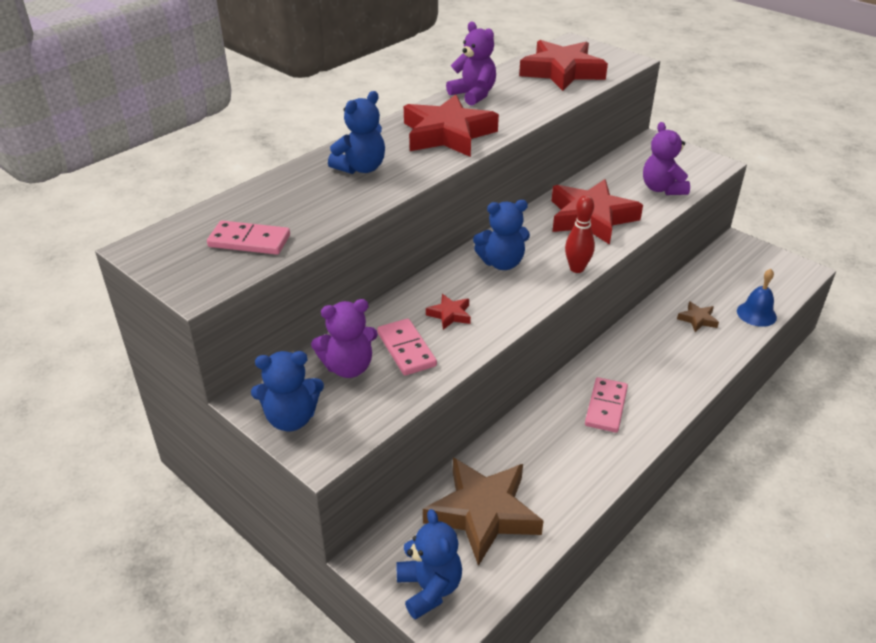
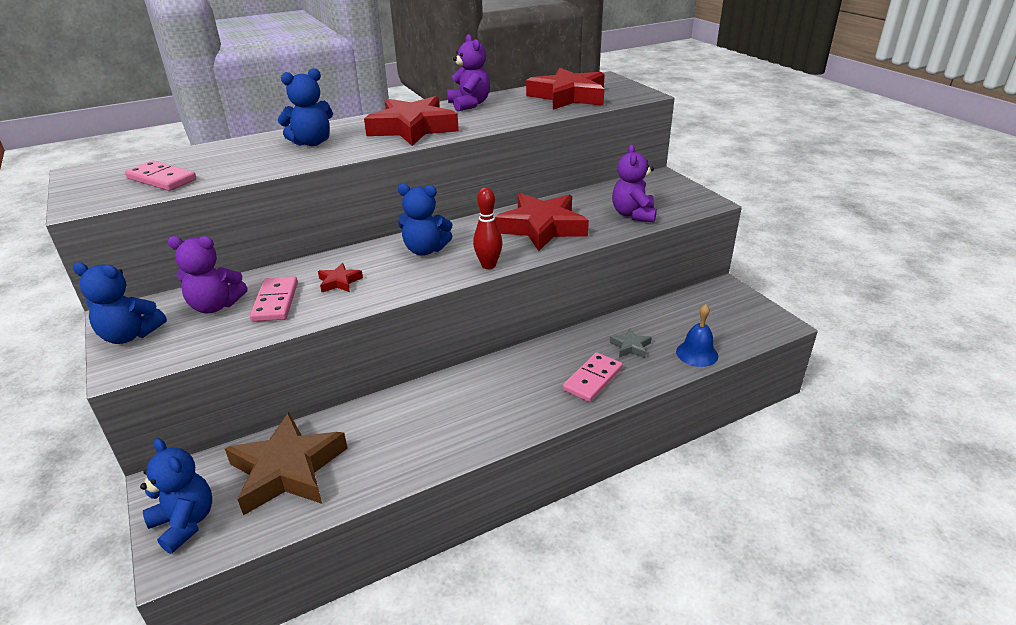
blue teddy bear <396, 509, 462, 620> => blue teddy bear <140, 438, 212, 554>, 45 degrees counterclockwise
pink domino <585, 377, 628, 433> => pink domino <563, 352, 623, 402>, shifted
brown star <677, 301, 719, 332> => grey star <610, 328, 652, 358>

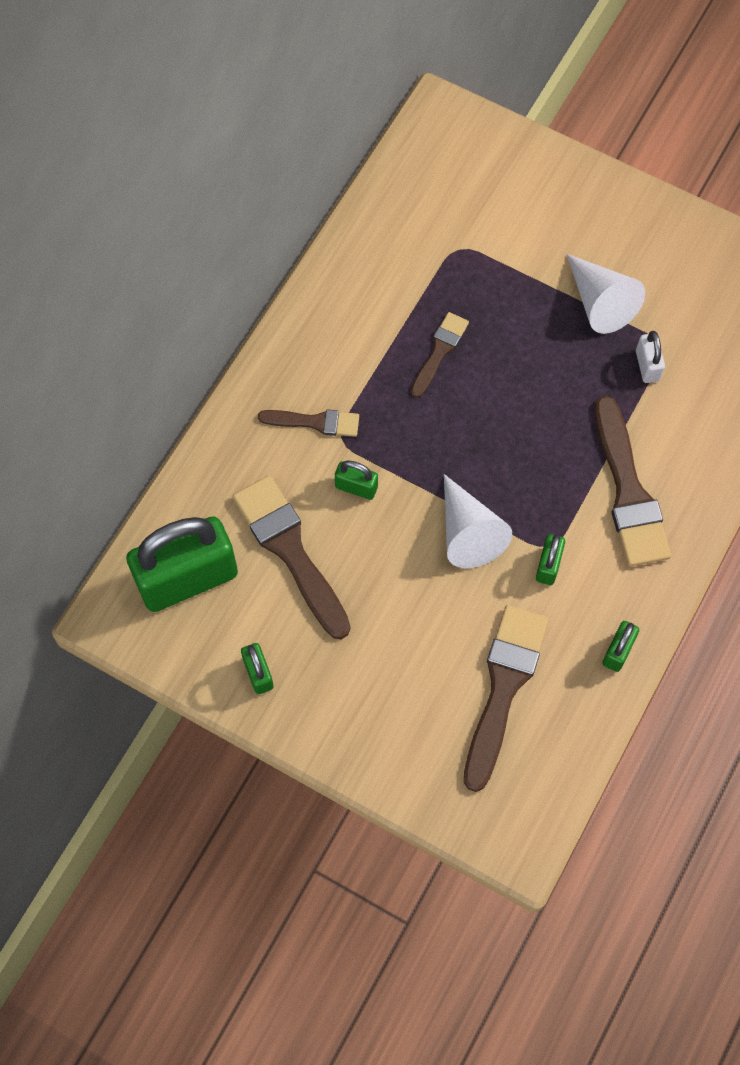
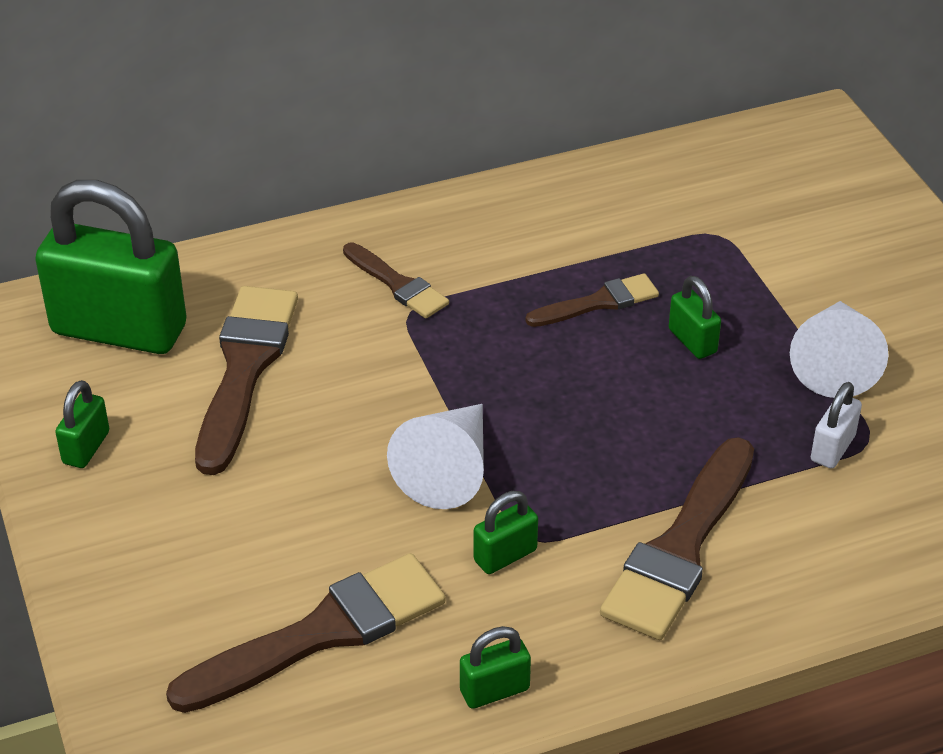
green padlock <335, 460, 378, 500> => green padlock <669, 276, 721, 359>, shifted

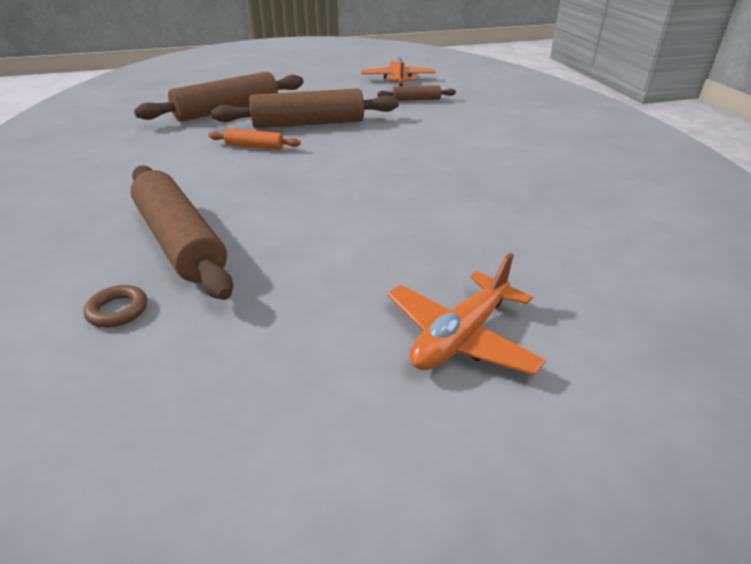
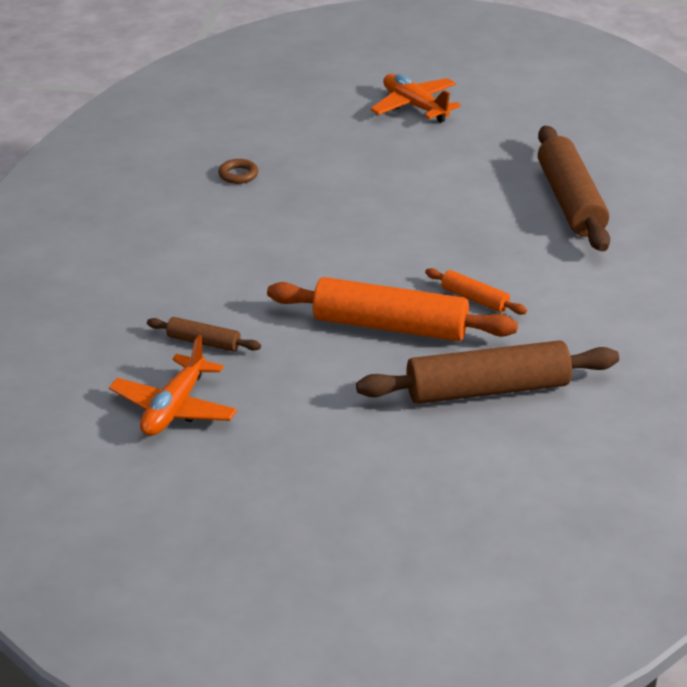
brown ring <83, 285, 147, 328> => brown ring <218, 159, 258, 184>, shifted
brown rolling pin <211, 88, 399, 129> => orange rolling pin <267, 277, 518, 341>
orange plane <387, 253, 546, 375> => orange plane <370, 74, 461, 123>, 105 degrees counterclockwise

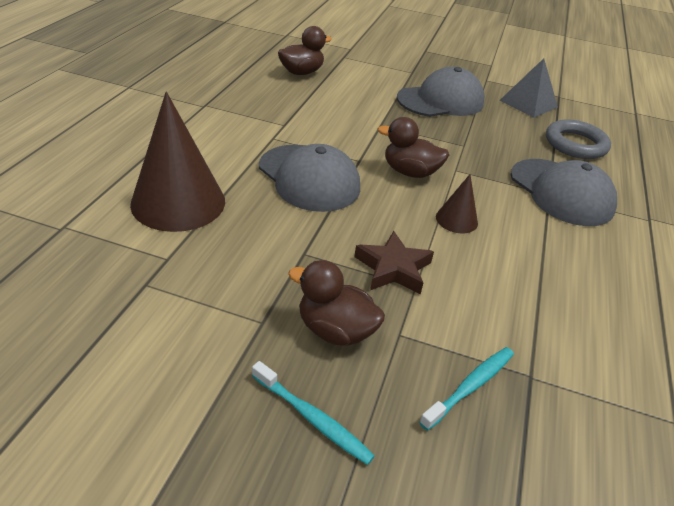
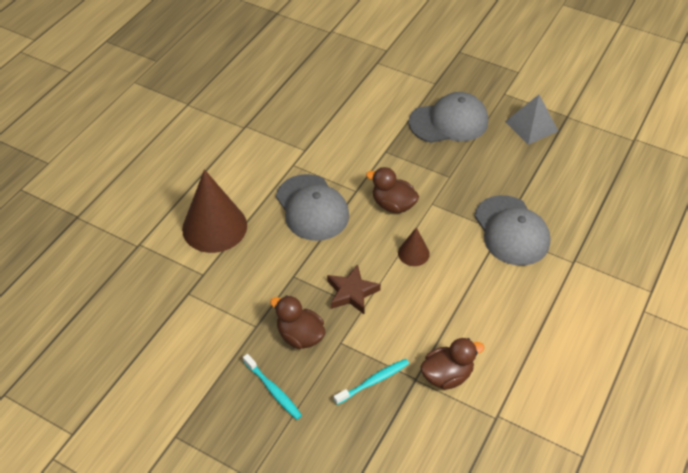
brown duck <278, 26, 332, 75> => brown duck <420, 338, 484, 390>, shifted
grey ring <546, 119, 611, 159> => nothing

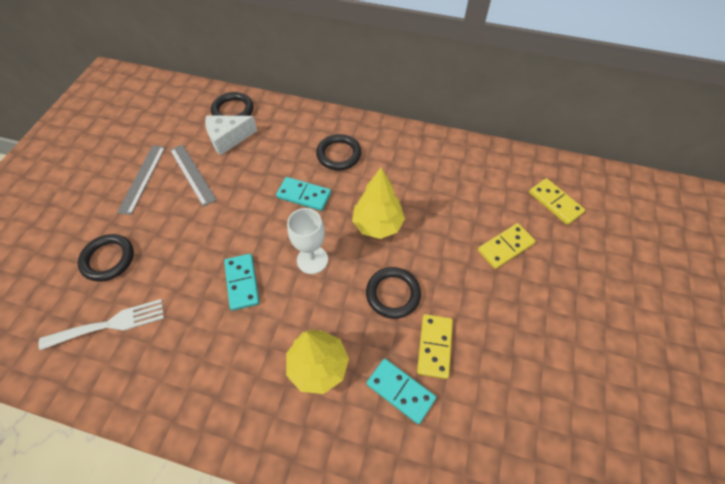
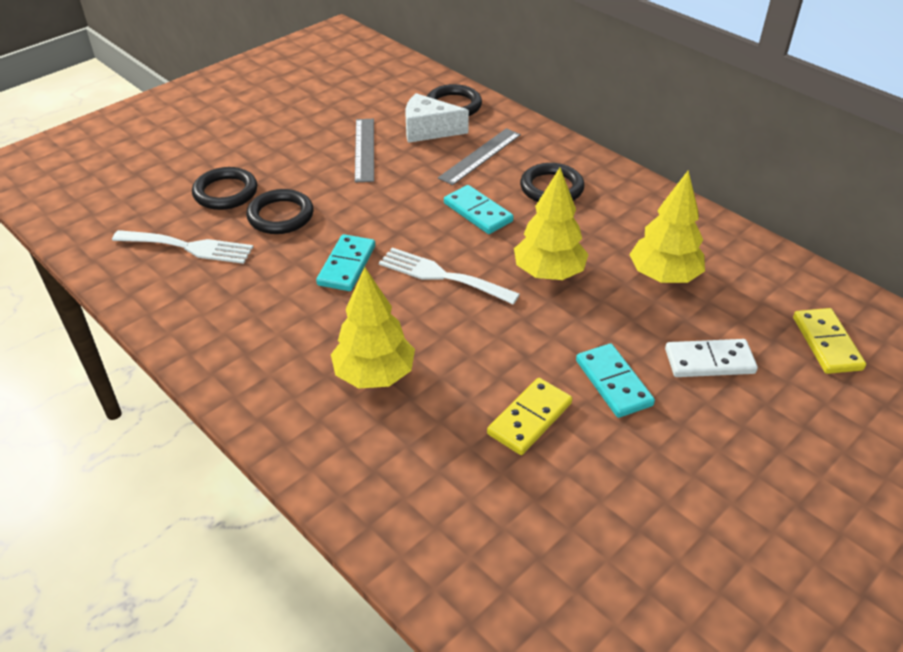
black ring <366, 267, 421, 319> => black ring <246, 189, 313, 234>, shifted
white goblet <287, 208, 328, 274> => white fork <379, 248, 520, 304>
grey ruler <117, 146, 166, 215> => grey ruler <438, 128, 521, 185>, shifted
turquoise domino <367, 359, 436, 424> => turquoise domino <576, 344, 655, 418>, shifted
nothing => yellow tree <629, 170, 705, 283>
yellow domino <478, 223, 536, 269> => white domino <665, 339, 758, 377>

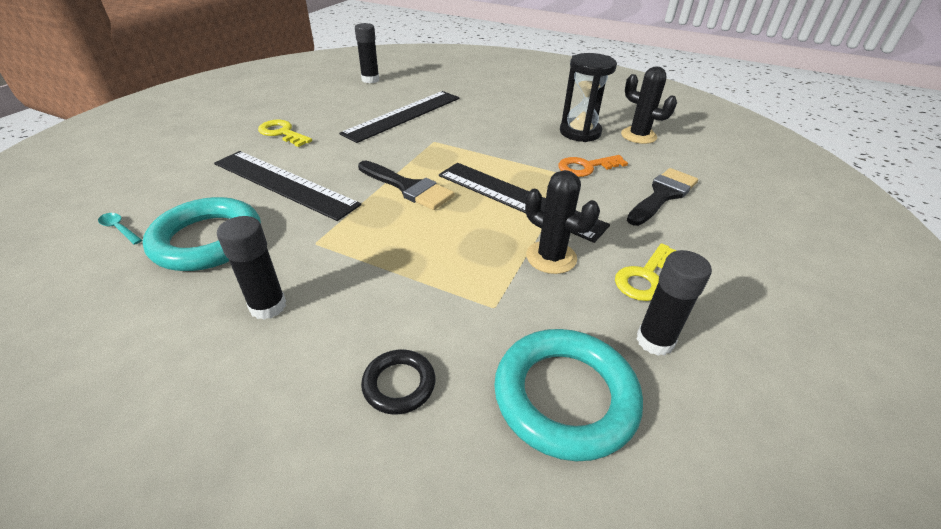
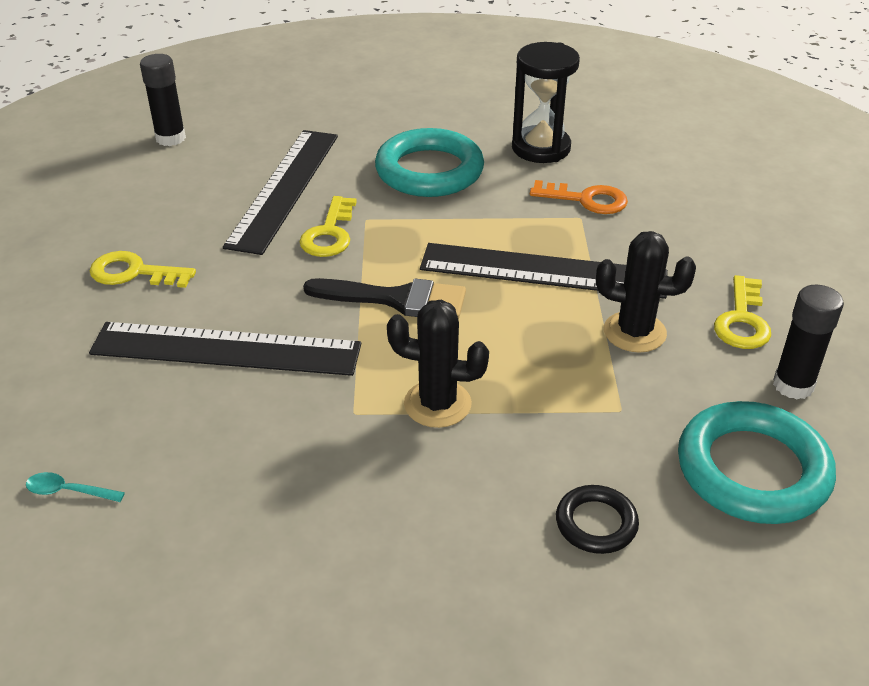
nothing => yellow key <299, 196, 357, 257>
turquoise ring <143, 197, 261, 271> => turquoise ring <375, 128, 484, 197>, shifted
black cactus <621, 66, 677, 144> => black cactus <387, 299, 489, 428>, shifted
orange key <558, 155, 628, 177> => orange key <530, 180, 628, 214>, 120 degrees counterclockwise
black glue stick <217, 216, 286, 320> => nothing
black brush <627, 168, 698, 226> => nothing

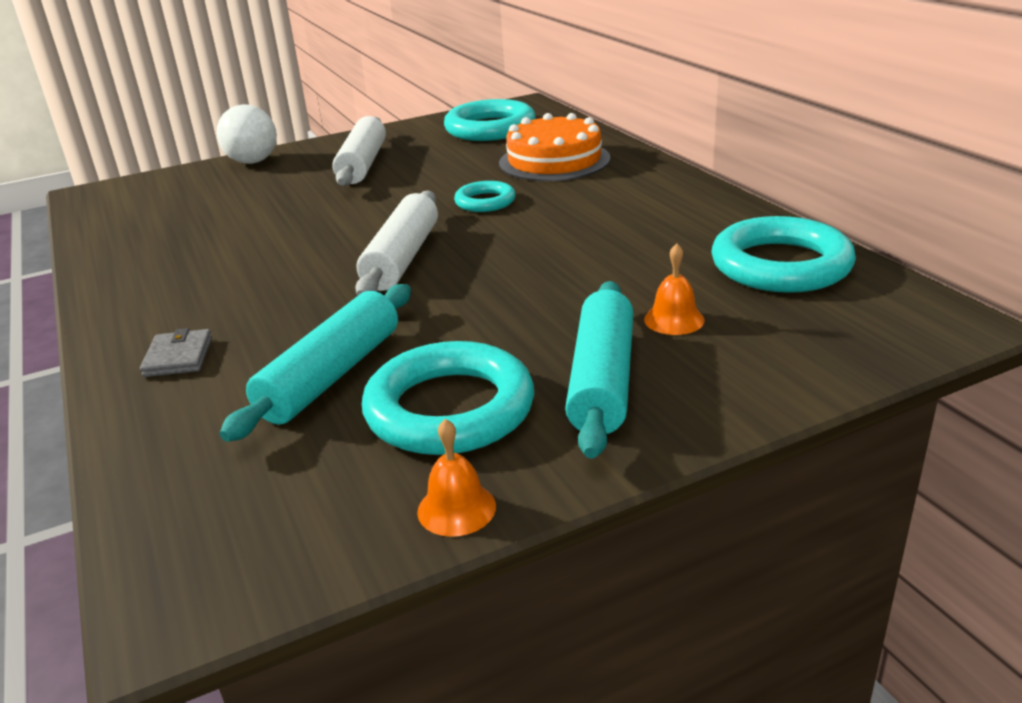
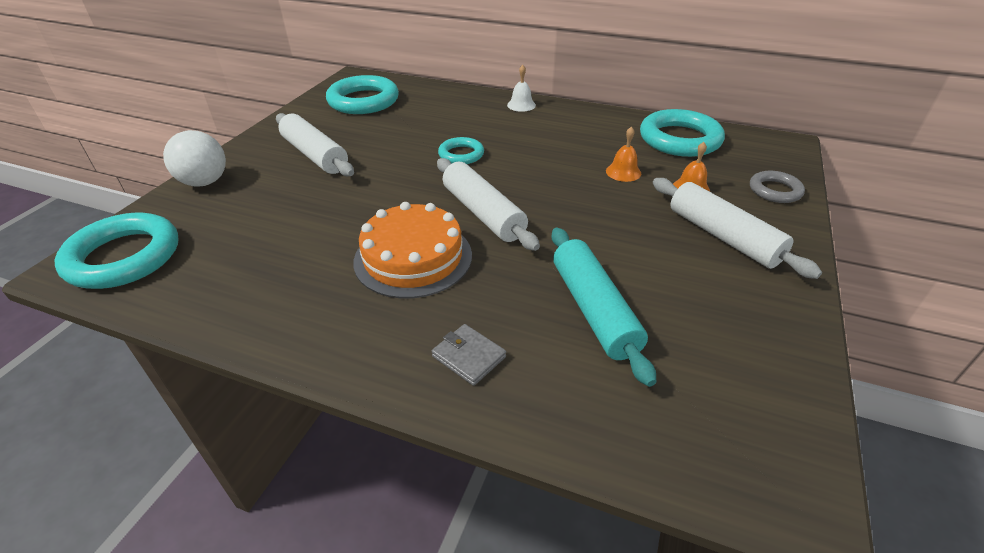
turquoise ring <362, 341, 534, 455> => turquoise ring <55, 213, 179, 289>, shifted
orange cake <499, 113, 611, 181> => orange cake <353, 202, 472, 298>, shifted
nothing => white bell <507, 65, 536, 112>
orange bell <417, 419, 496, 537> => orange bell <606, 126, 641, 182>, shifted
turquoise rolling pin <565, 281, 633, 459> => white rolling pin <653, 178, 822, 279>
nothing => grey ring <750, 171, 805, 203>

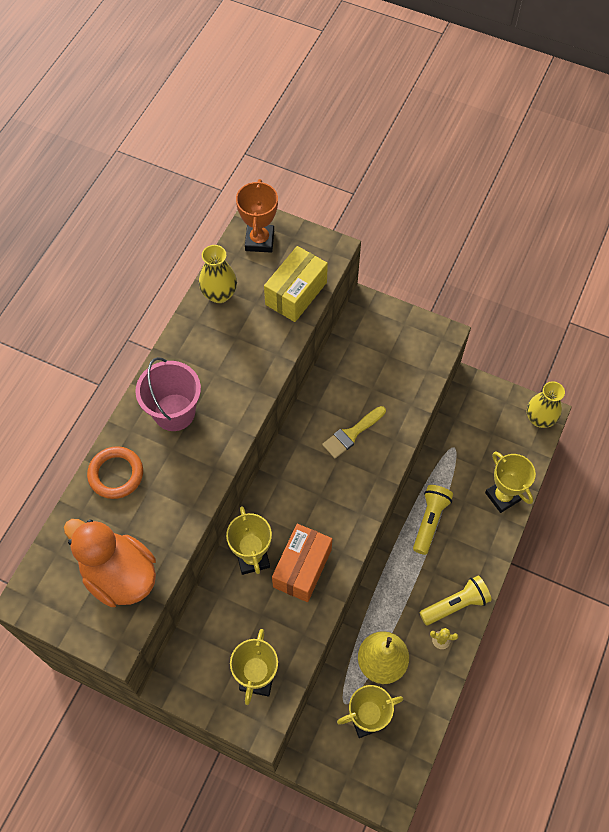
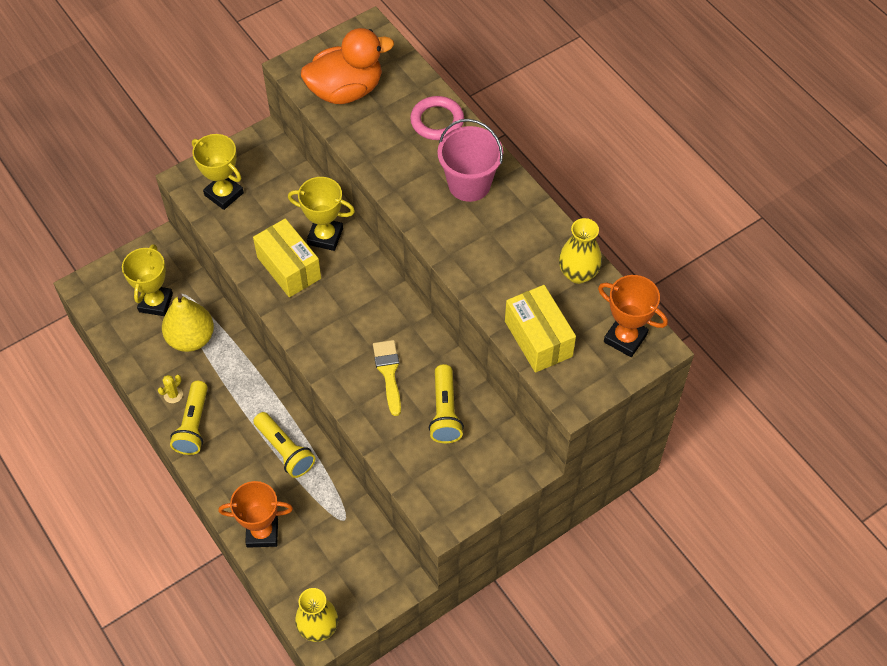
yellow trophy <485, 452, 536, 513> => orange trophy <218, 481, 293, 548>
orange box <272, 524, 332, 602> => yellow box <253, 218, 321, 297>
orange ring <87, 446, 143, 499> => pink ring <410, 96, 464, 140>
nothing => yellow flashlight <429, 364, 464, 443>

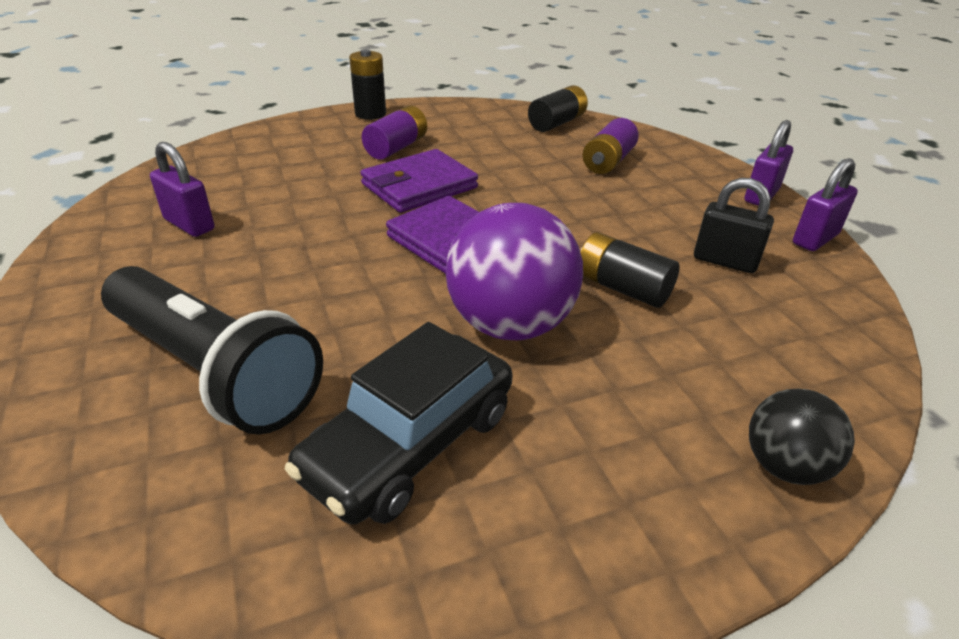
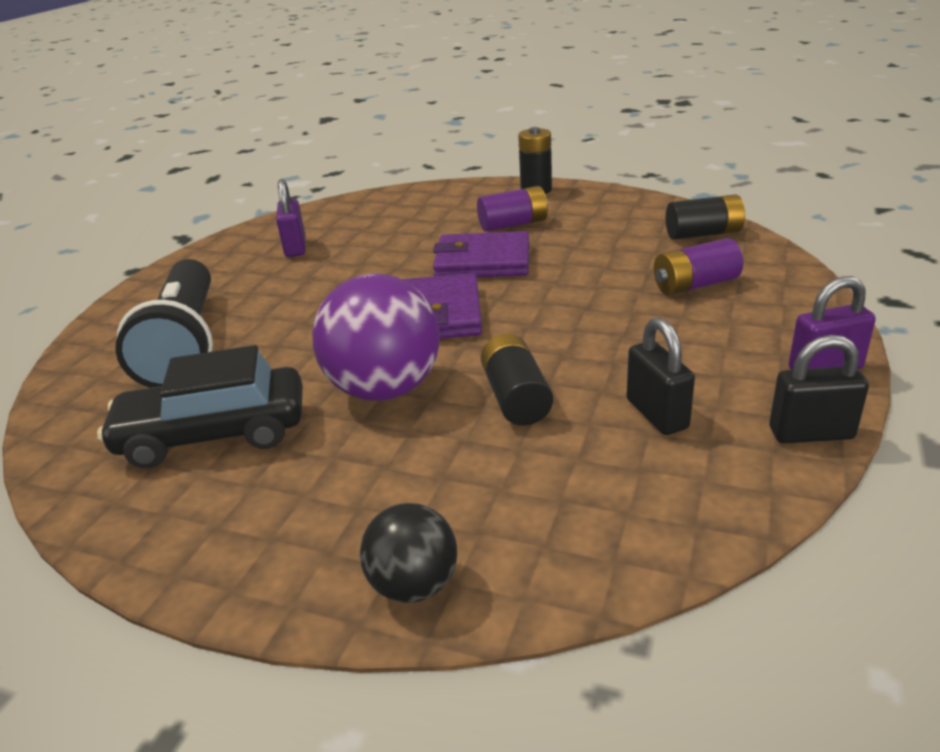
purple padlock <793, 158, 858, 251> => black padlock <769, 335, 869, 443>

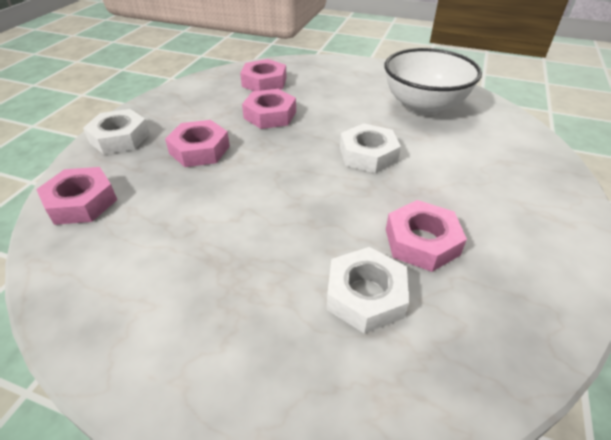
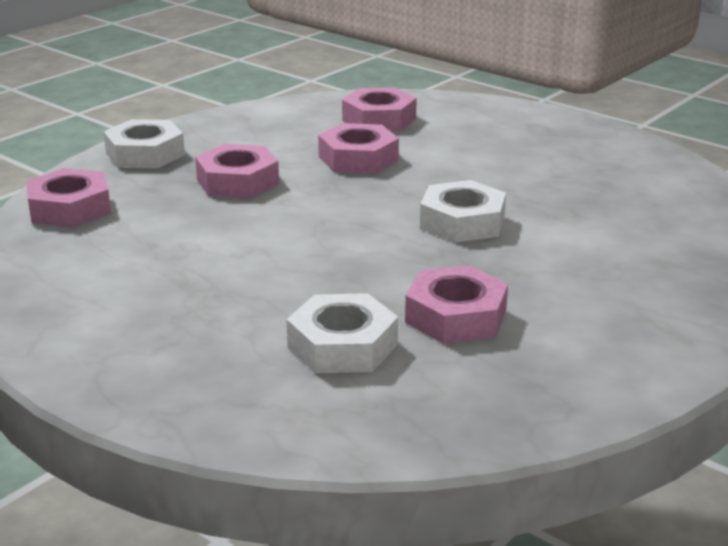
white bowl <384, 48, 482, 115> => nothing

